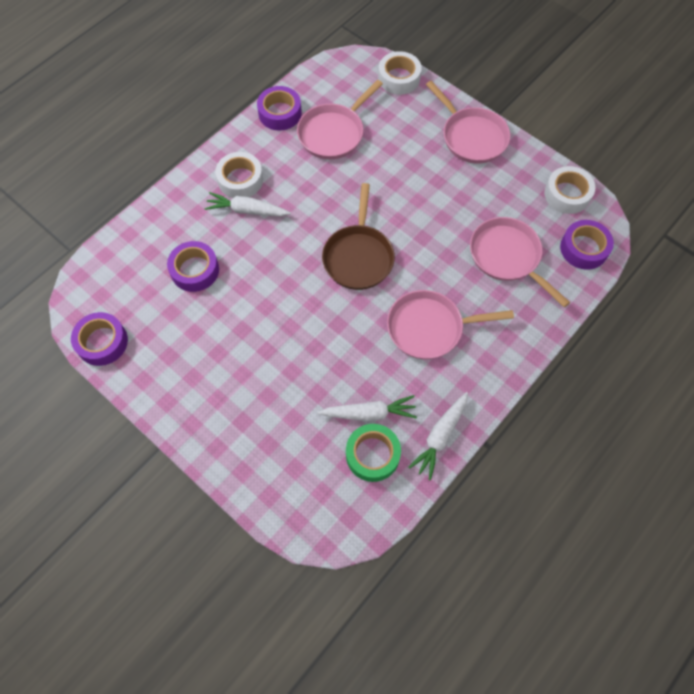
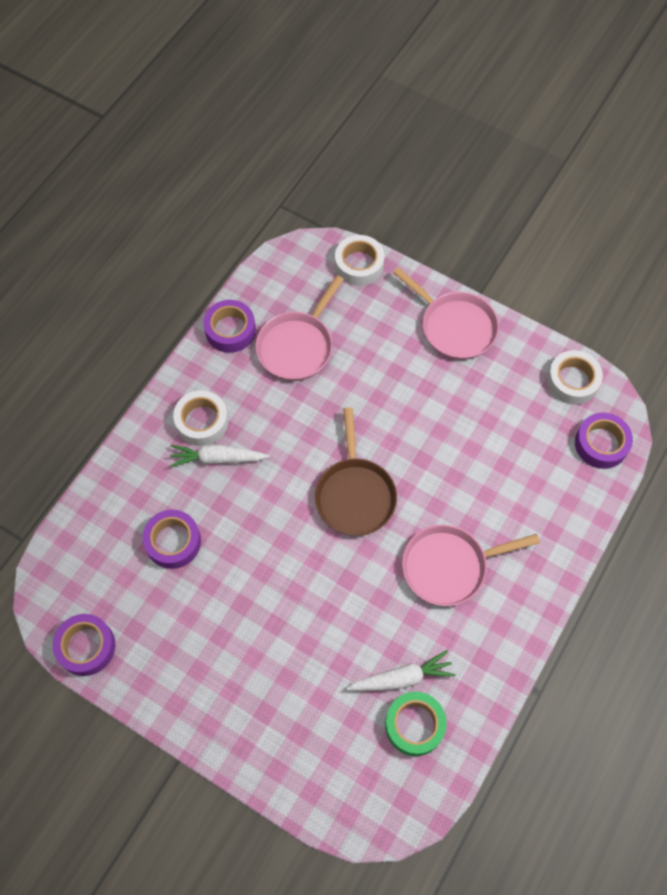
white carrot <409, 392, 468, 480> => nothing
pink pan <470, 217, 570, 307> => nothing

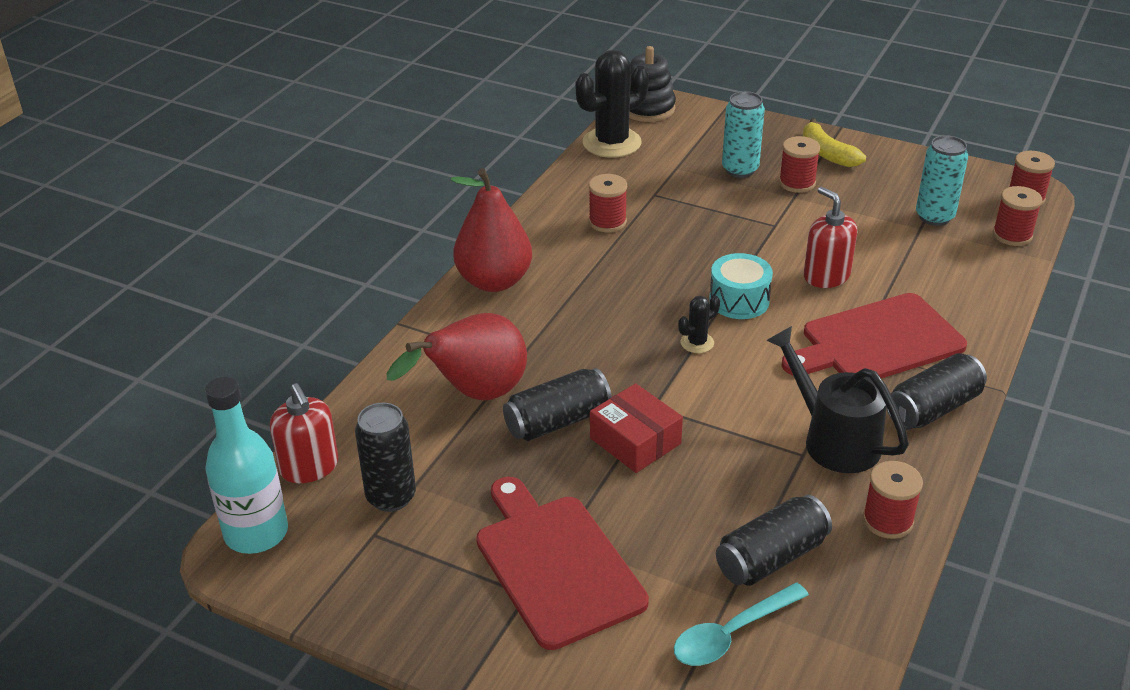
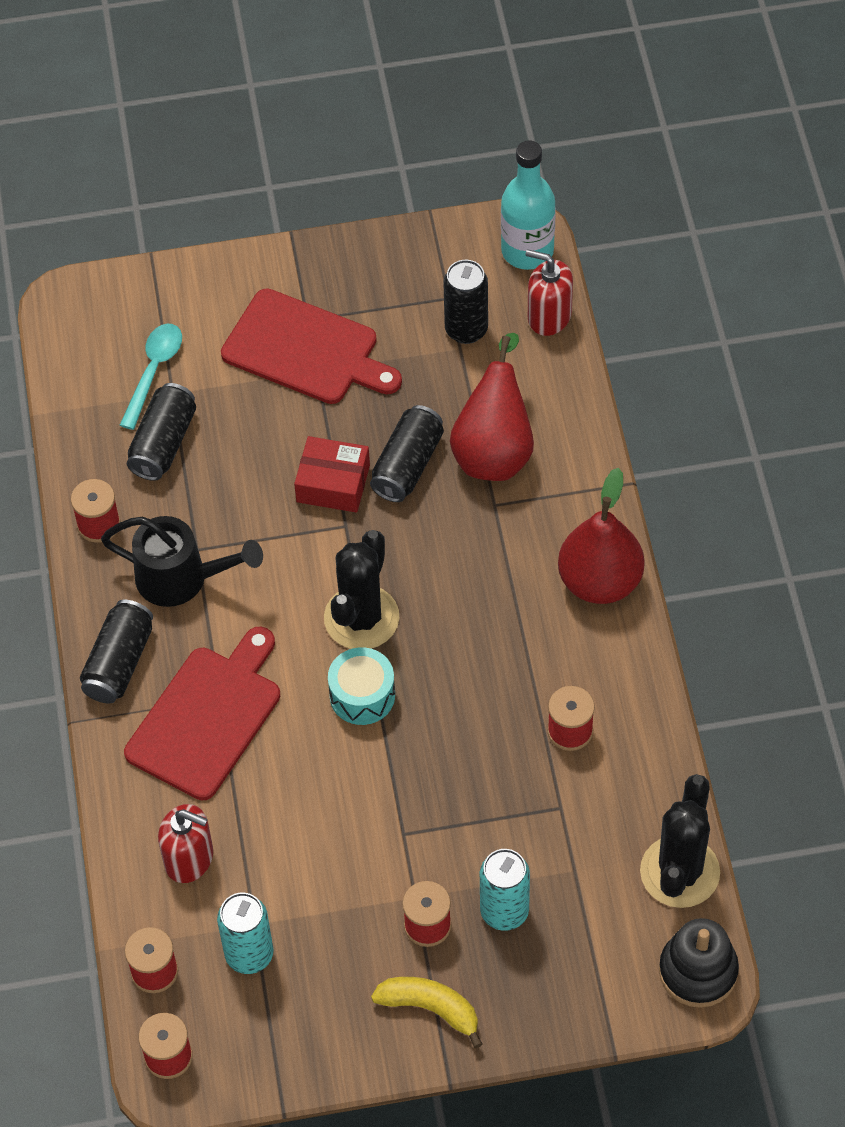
red soap dispenser <804, 187, 857, 288> => red soap dispenser <158, 804, 213, 883>, shifted
black cactus <678, 296, 720, 353> => black cactus <324, 530, 399, 649>, x2.16

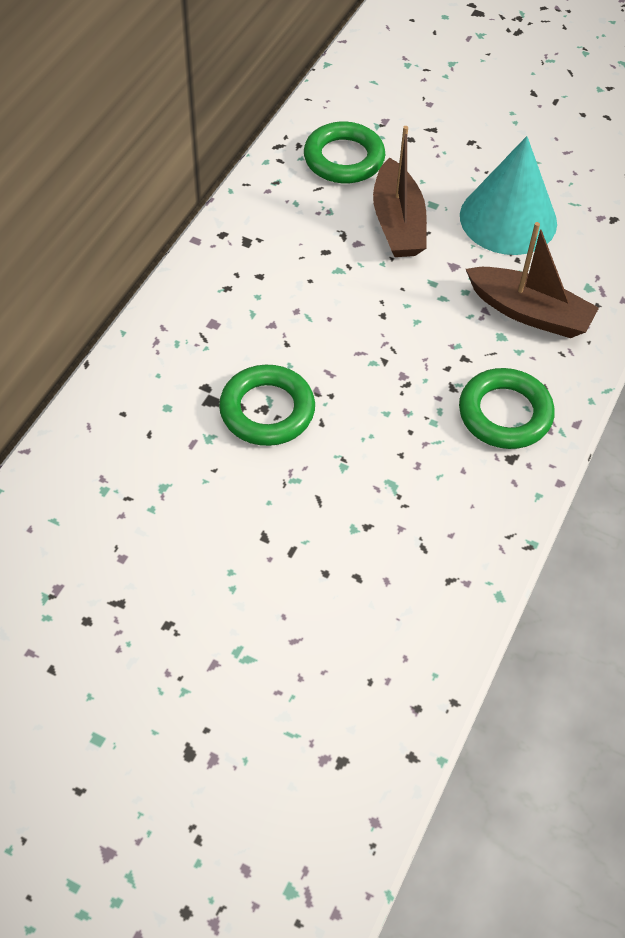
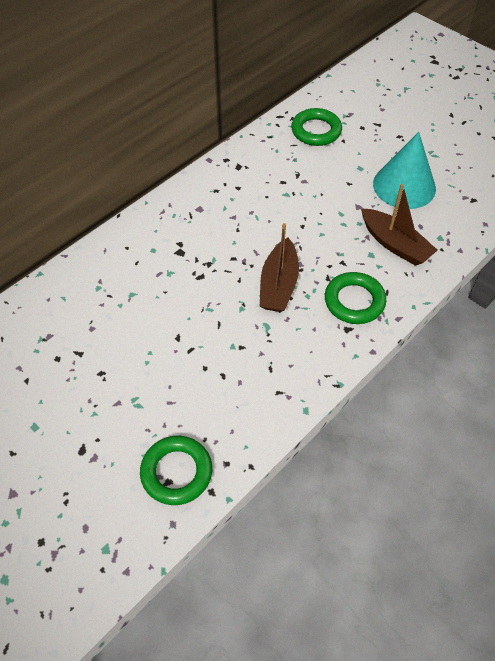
green ring <219, 365, 315, 446> => green ring <140, 436, 212, 505>, shifted
brown boat <373, 126, 427, 257> => brown boat <260, 223, 299, 312>, shifted

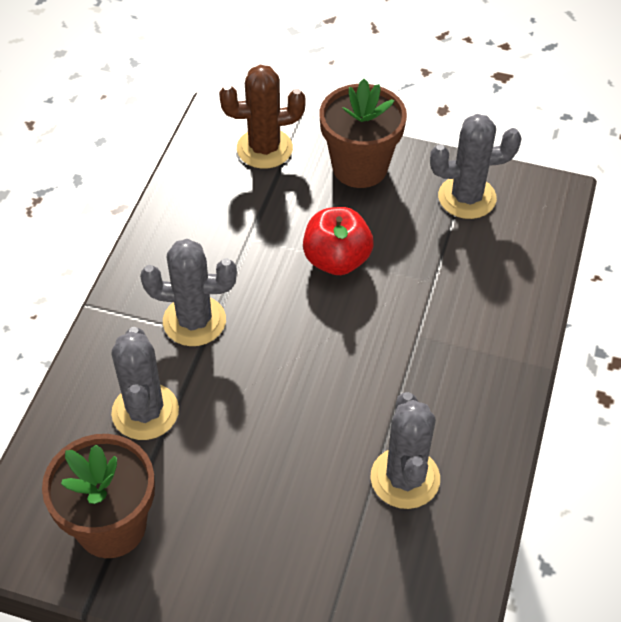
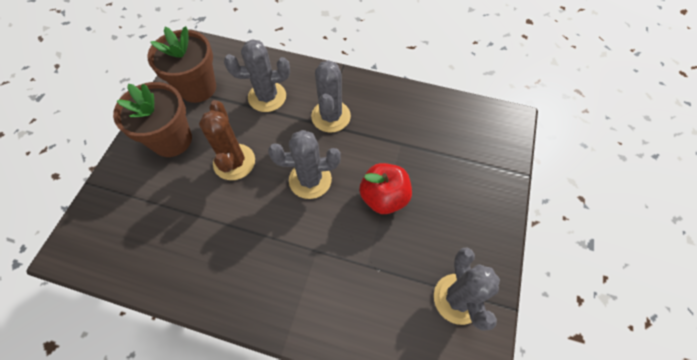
brown flower pot <320, 79, 407, 188> => brown flower pot <113, 82, 192, 157>, shifted
brown cactus <219, 65, 306, 169> => brown cactus <199, 100, 255, 180>, shifted
grey cactus <370, 392, 440, 509> => grey cactus <268, 130, 341, 199>, shifted

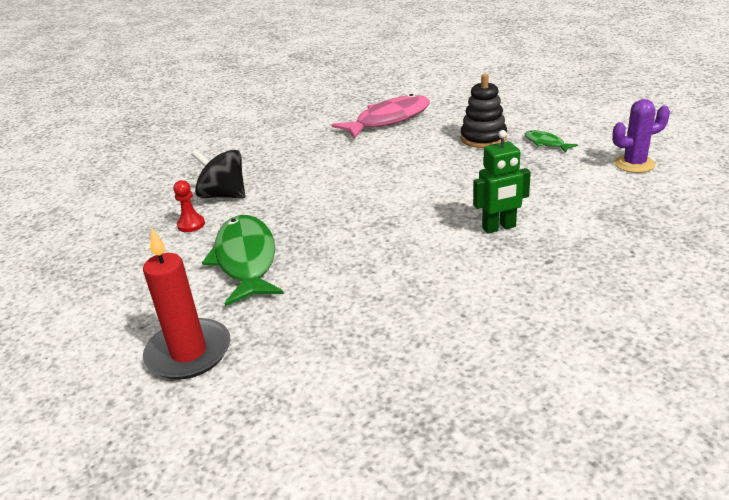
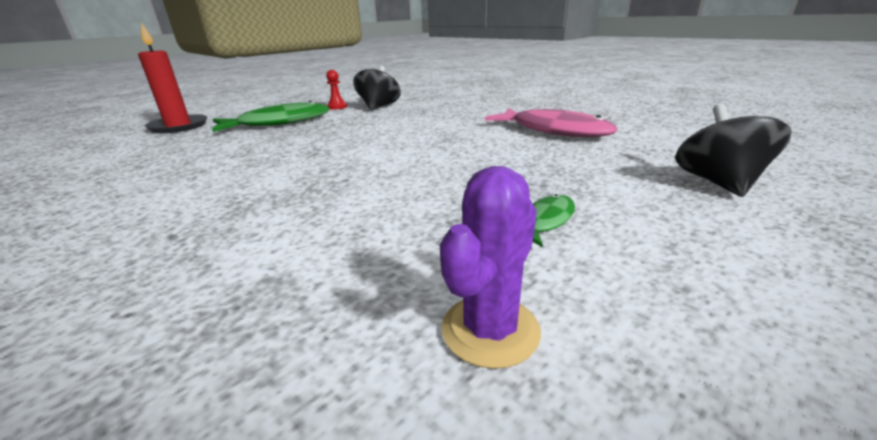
purple cactus <612, 99, 670, 173> => purple cactus <440, 166, 541, 369>, 60 degrees clockwise
nothing => black spinning top <675, 104, 792, 197>
black stacking toy <461, 74, 507, 148> => nothing
green robot <473, 130, 531, 234> => nothing

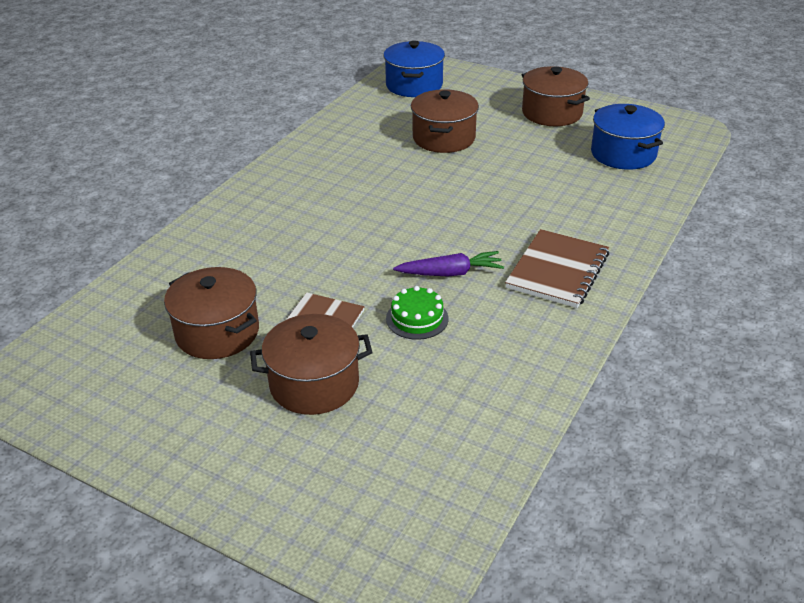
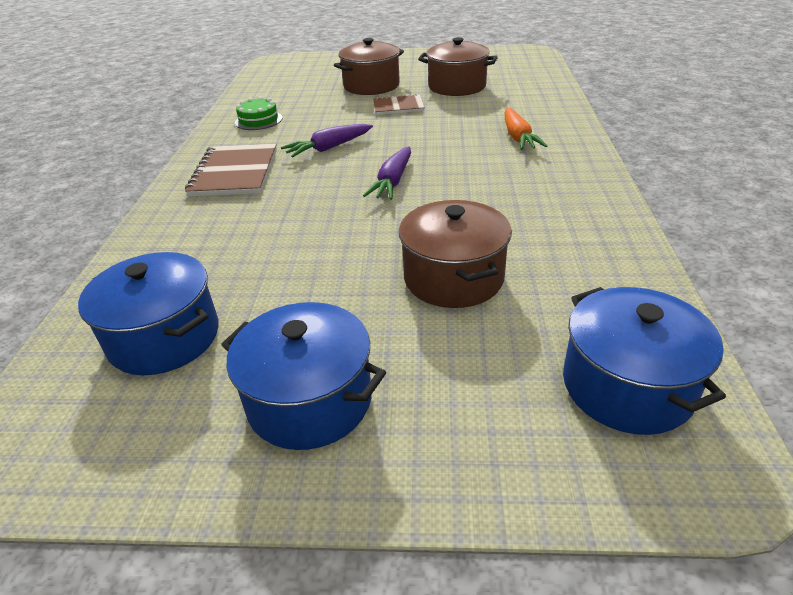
brown pot <522, 66, 590, 126> => blue pot <221, 302, 386, 450>
green cake <386, 286, 449, 340> => green cake <235, 96, 283, 130>, shifted
nothing => purple carrot <363, 147, 411, 200>
nothing => orange carrot <505, 108, 547, 150>

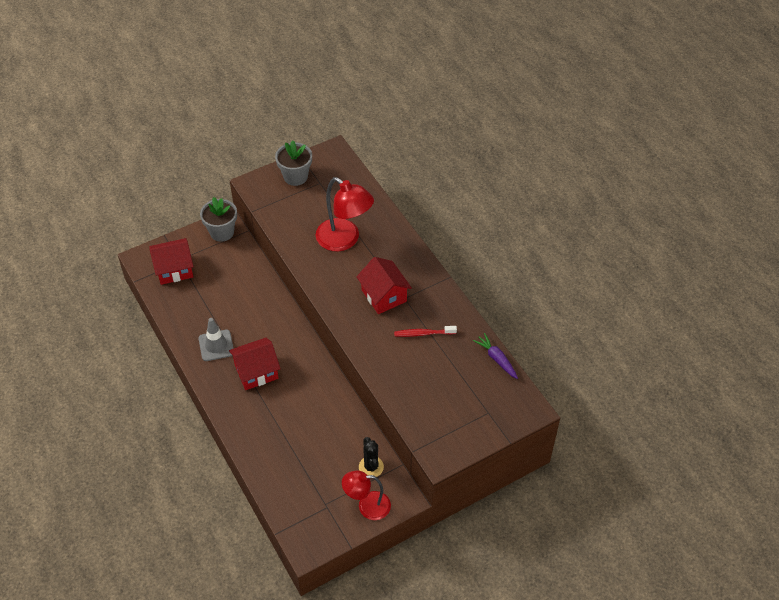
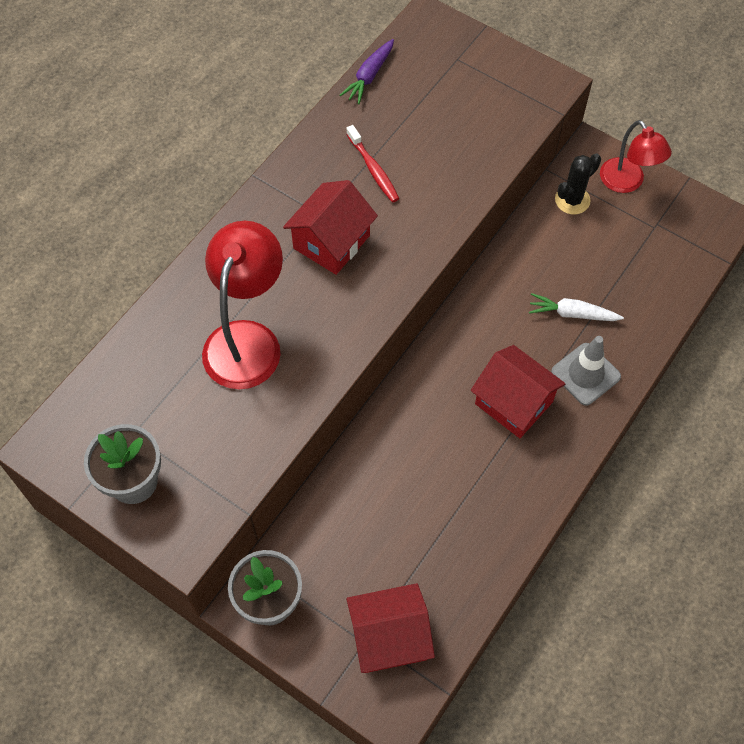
red house <149, 238, 194, 285> => red house <346, 583, 435, 673>, 60 degrees counterclockwise
nothing => white carrot <529, 293, 624, 321>
grey traffic cone <198, 318, 234, 361> => grey traffic cone <551, 336, 621, 406>, shifted

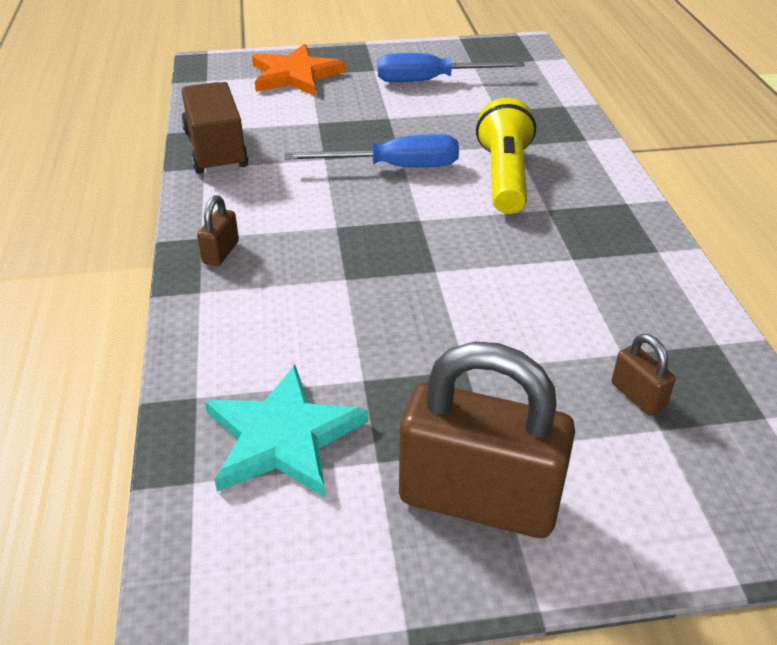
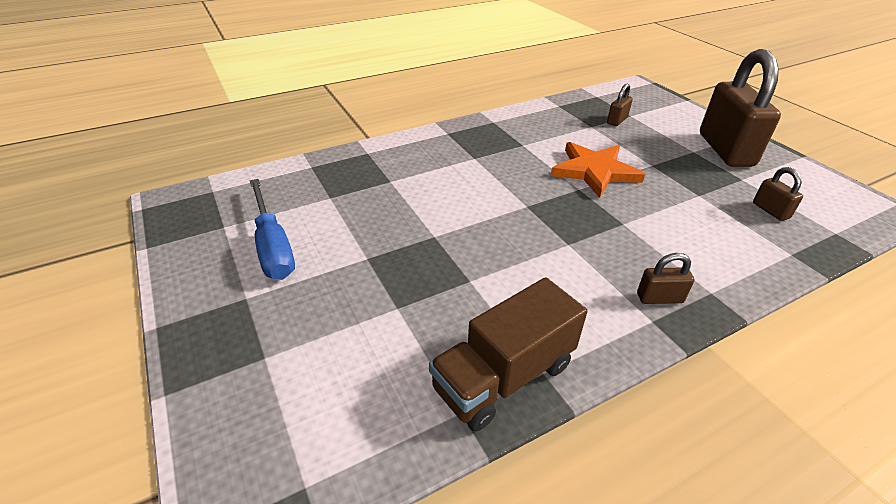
orange star <252, 44, 346, 96> => orange star <551, 142, 645, 198>, shifted
turquoise star <205, 365, 368, 497> => brown padlock <753, 167, 803, 221>
blue screwdriver <284, 134, 459, 167> => nothing
yellow flashlight <476, 98, 536, 214> => nothing

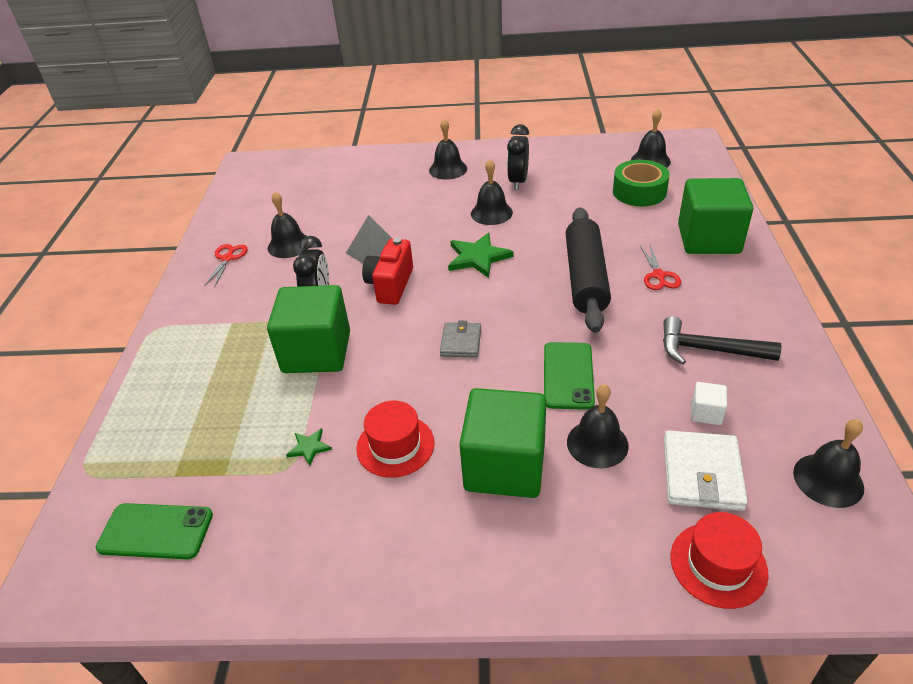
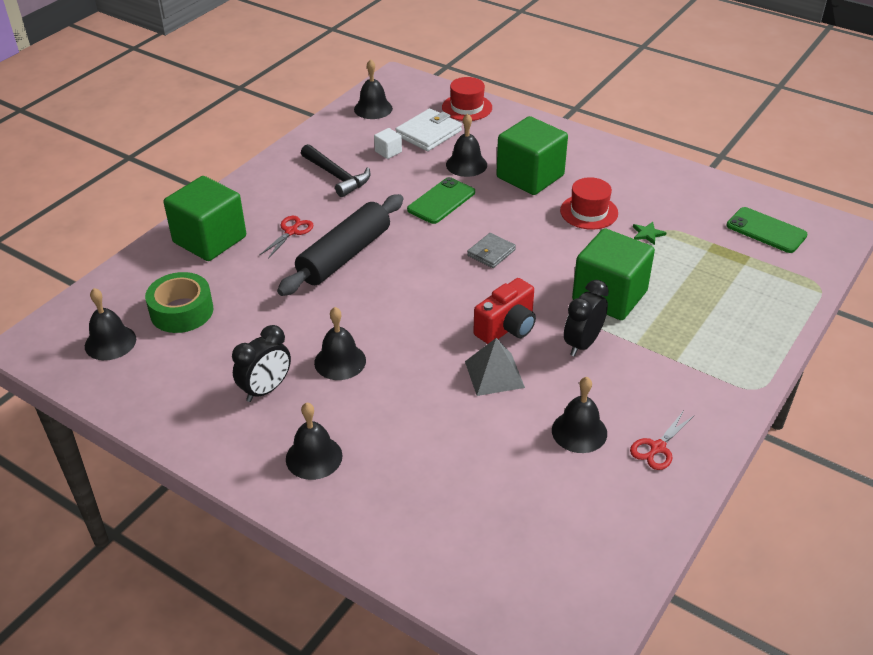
green star <448, 233, 514, 278> => nothing

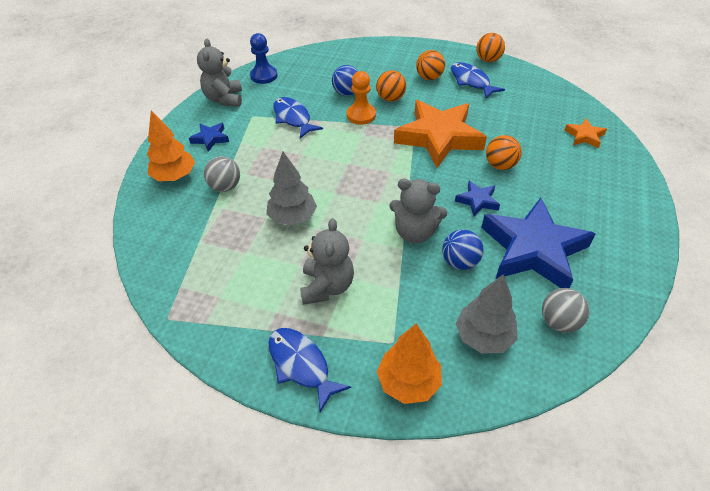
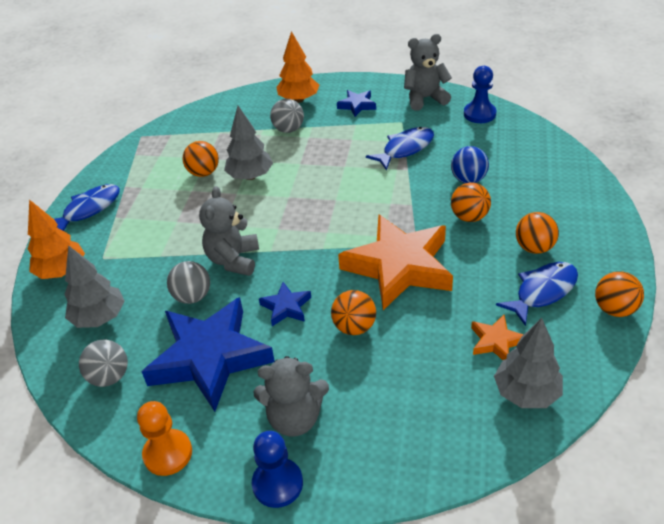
orange pawn <347, 71, 376, 125> => orange pawn <137, 401, 192, 476>, shifted
blue ball <442, 229, 483, 270> => grey ball <167, 261, 210, 304>
nothing => orange ball <183, 141, 219, 177>
nothing => blue pawn <252, 431, 303, 508>
grey teddy bear <300, 218, 354, 305> => grey teddy bear <254, 356, 329, 437>, shifted
orange star <565, 118, 607, 148> => orange star <471, 315, 524, 360>, shifted
nothing => grey tree <494, 318, 563, 408>

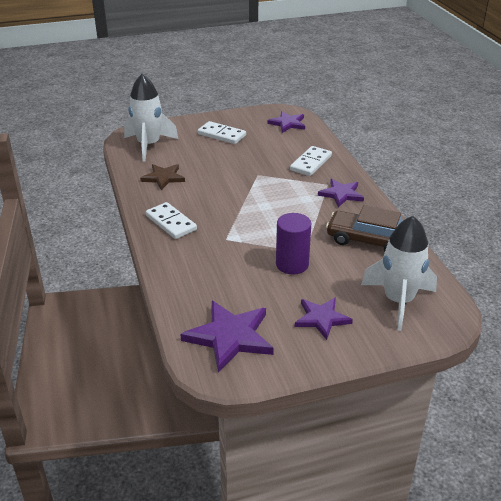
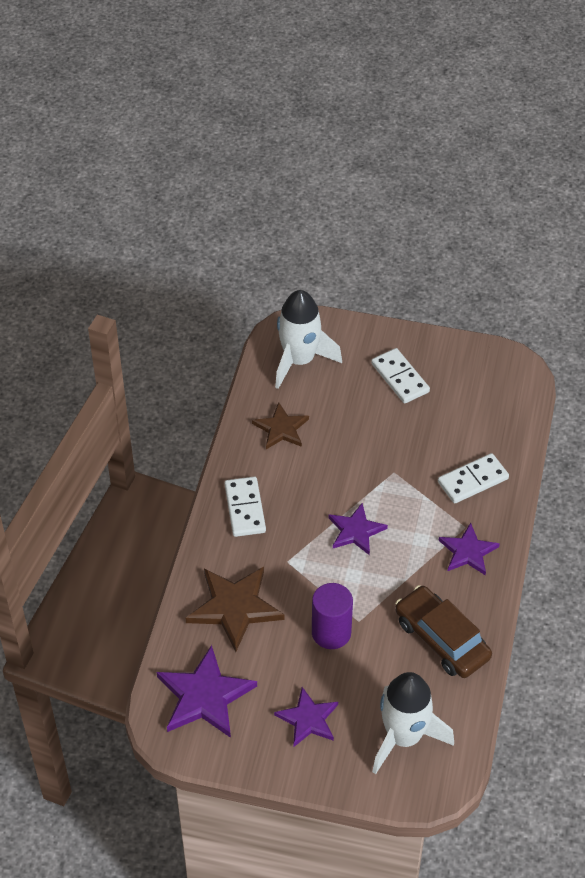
nothing => brown star <185, 567, 284, 652>
purple star <267, 111, 305, 133> => purple star <329, 503, 388, 555>, shifted

